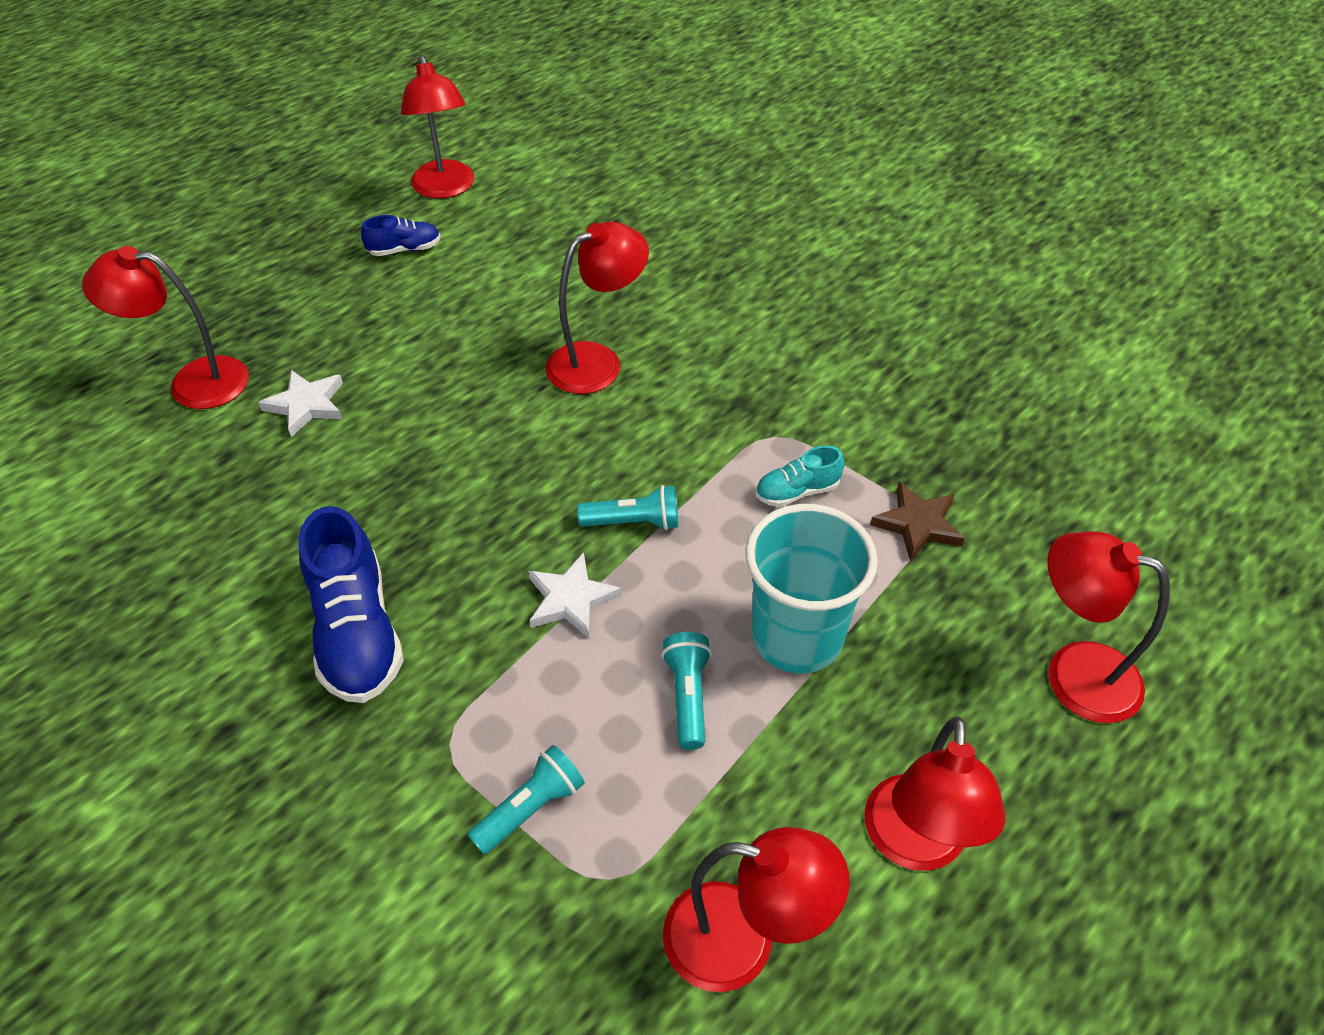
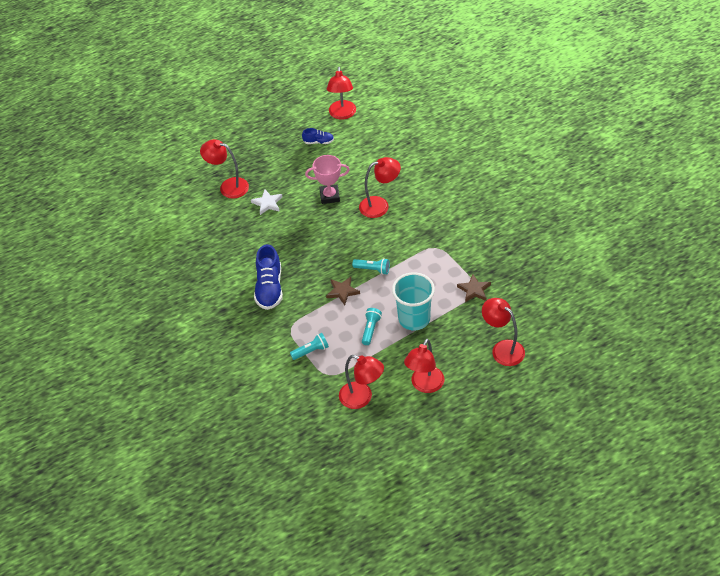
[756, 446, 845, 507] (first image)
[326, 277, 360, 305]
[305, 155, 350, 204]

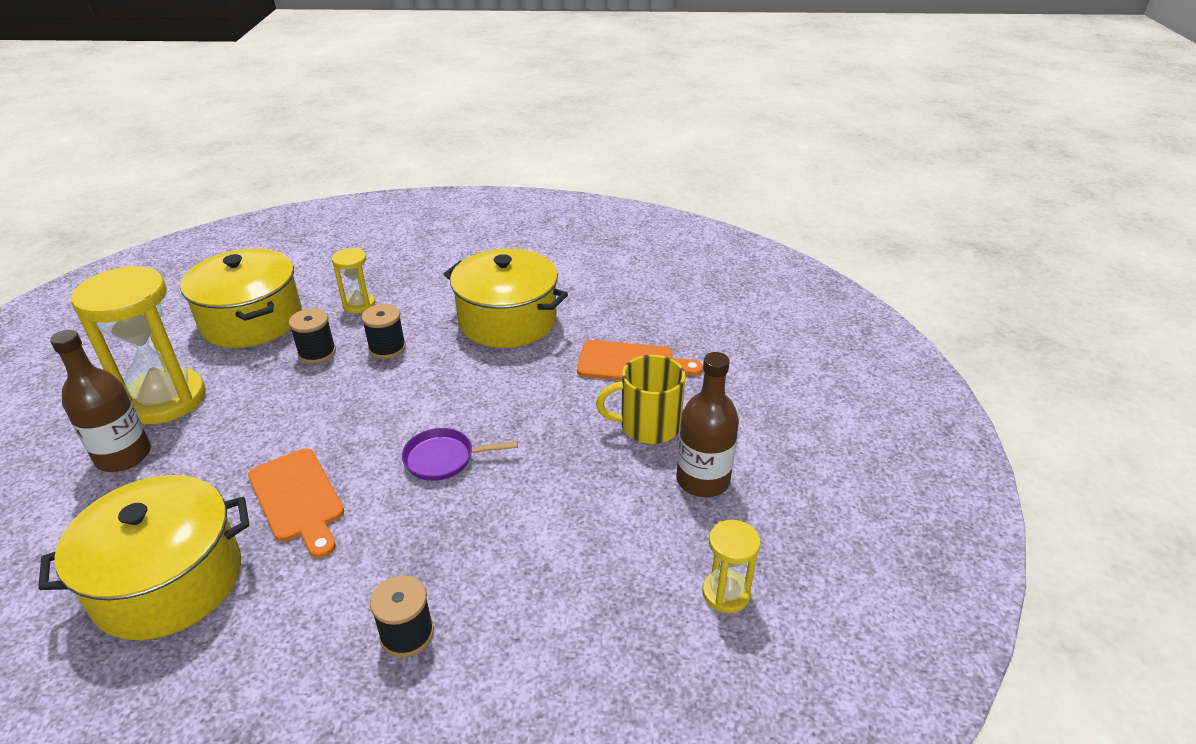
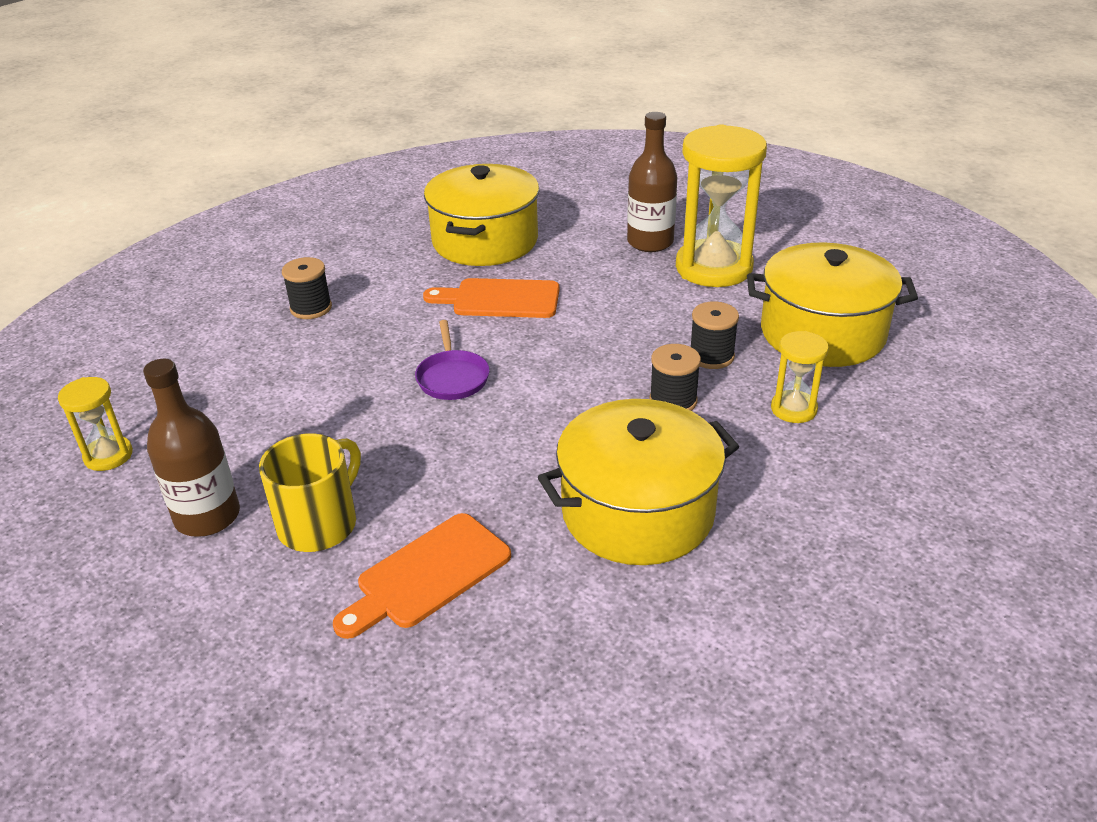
[415, 320, 490, 400]

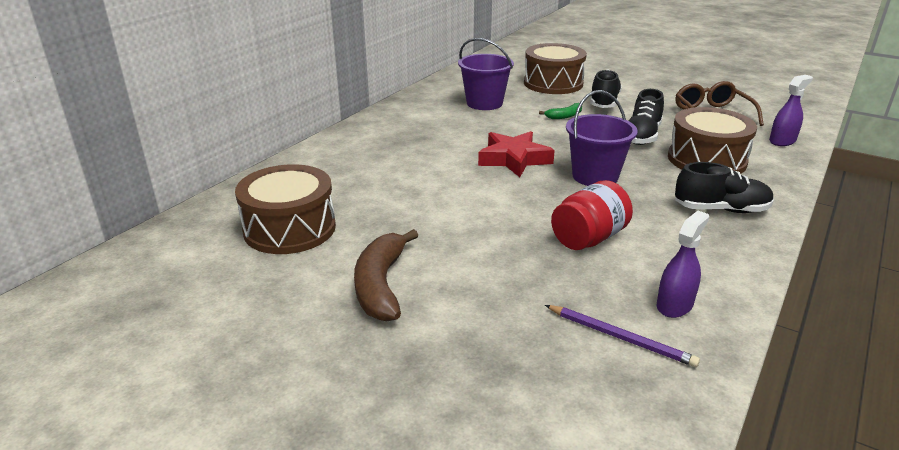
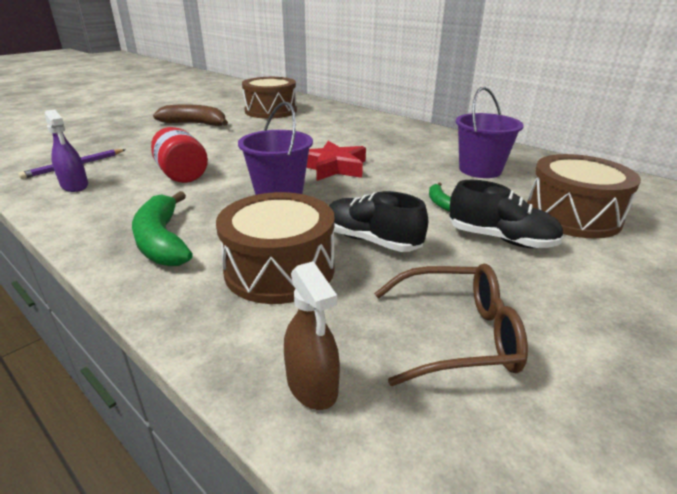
[284, 261, 340, 410]
[132, 191, 193, 266]

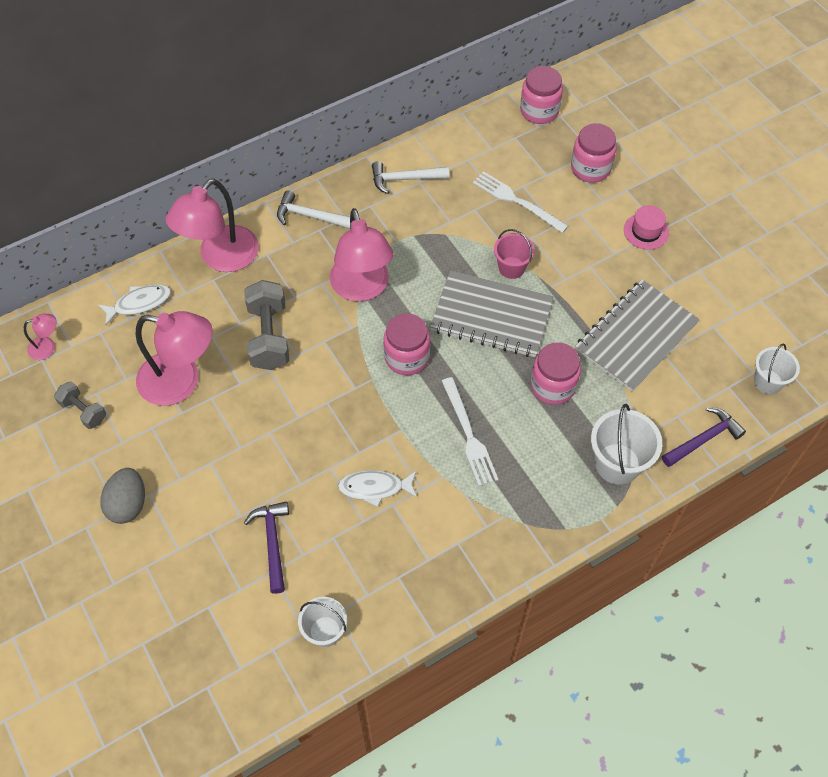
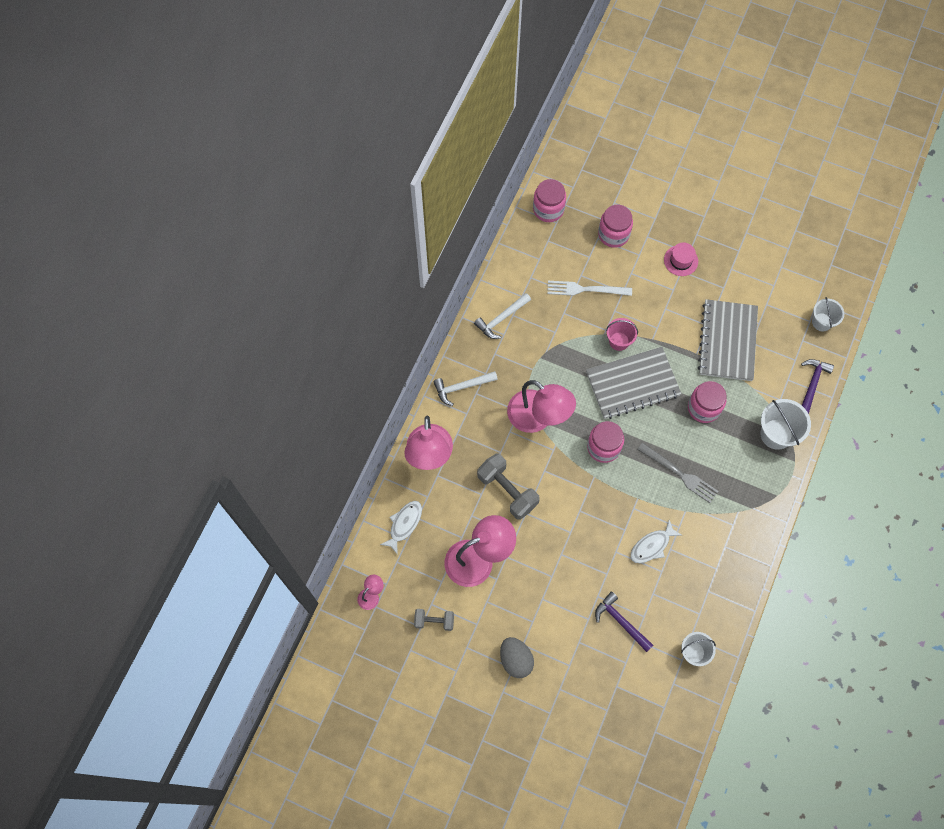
[637, 443, 718, 503]

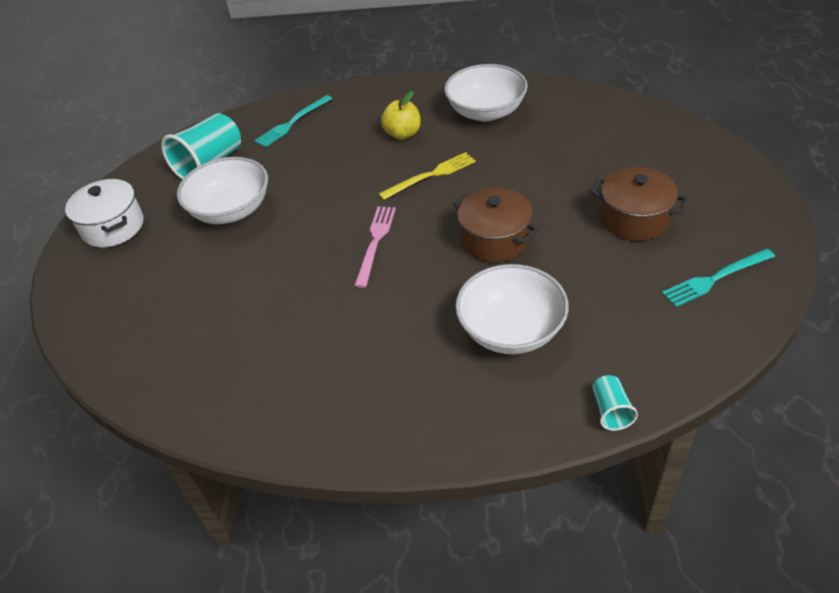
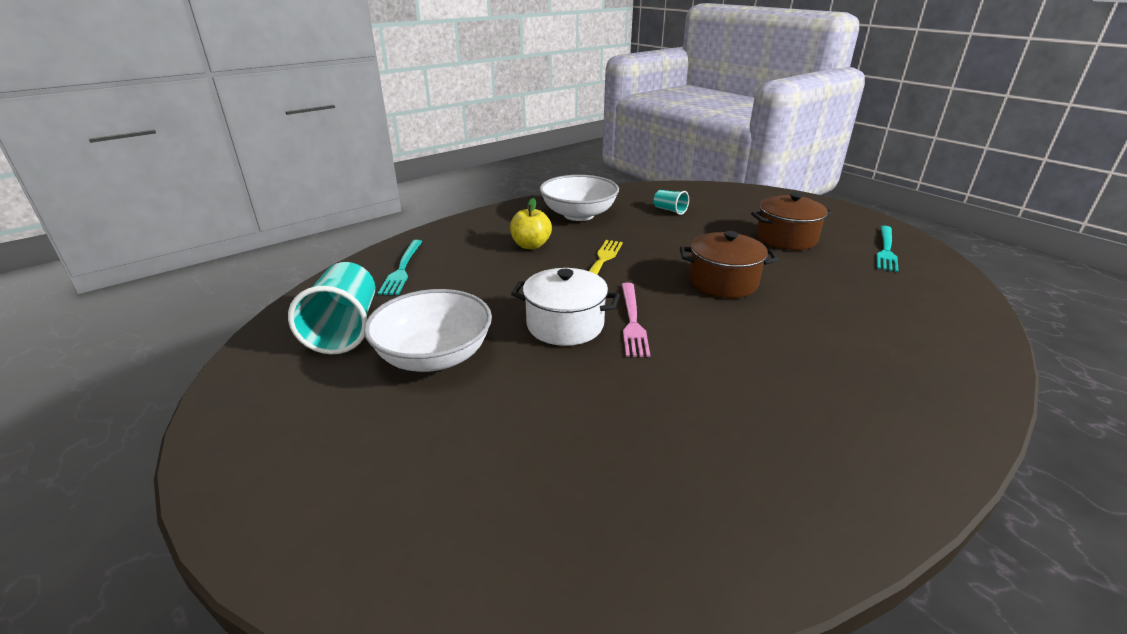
[511, 268, 620, 346]
[621, 283, 650, 357]
[455, 264, 569, 354] (first image)
[654, 190, 689, 215]

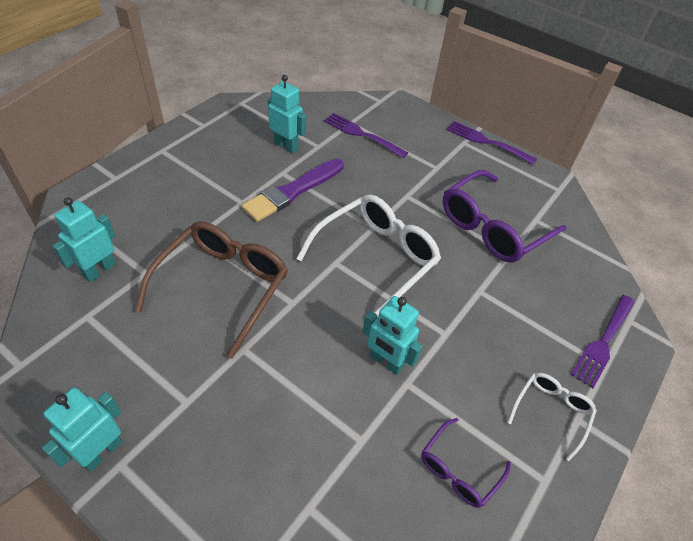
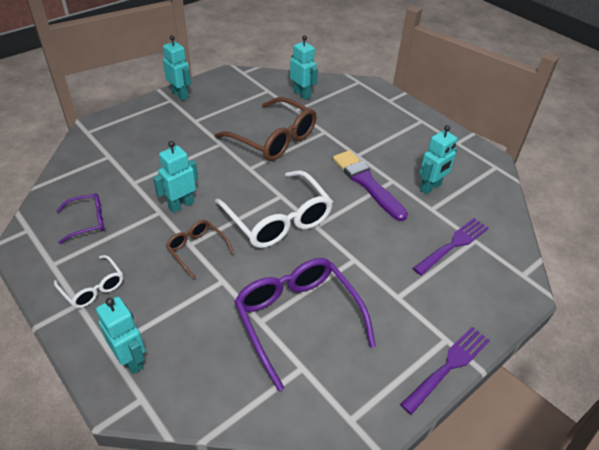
[96, 297, 146, 374]
[56, 193, 104, 244]
[166, 220, 234, 279]

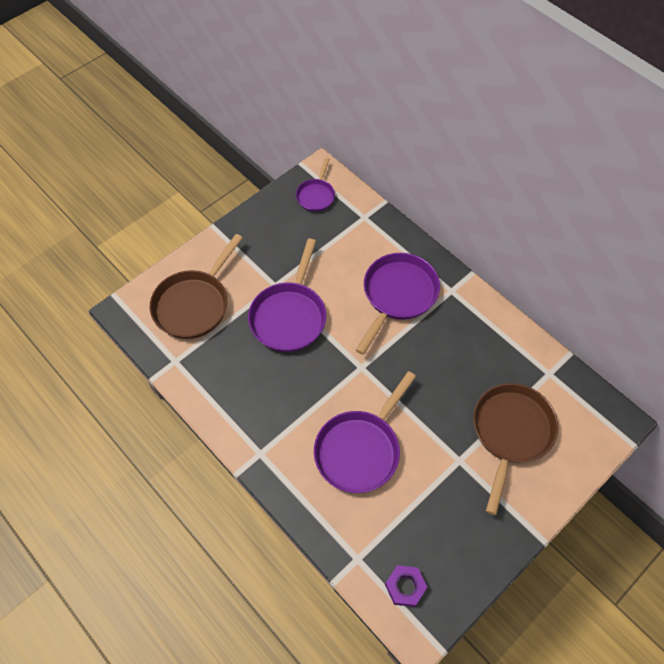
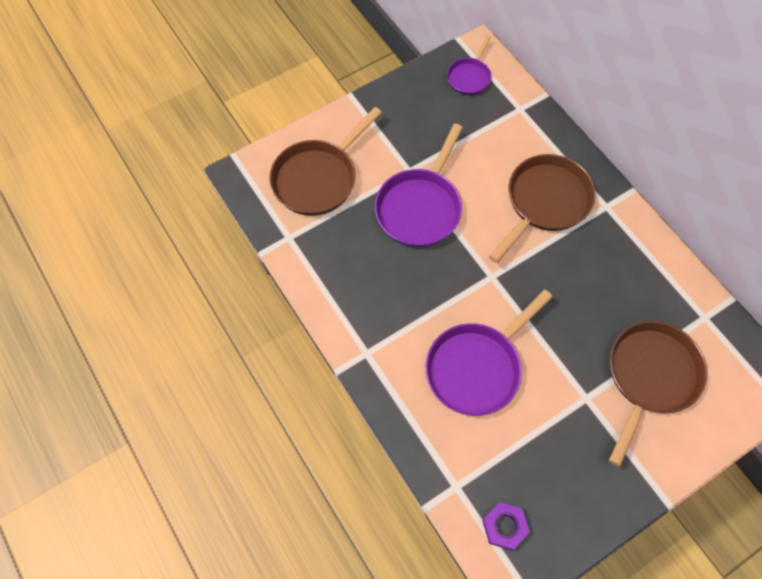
[489, 154, 596, 263]

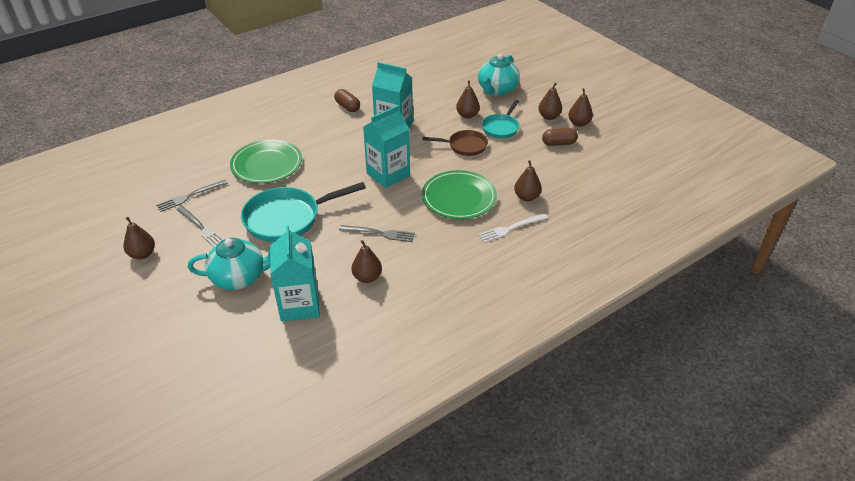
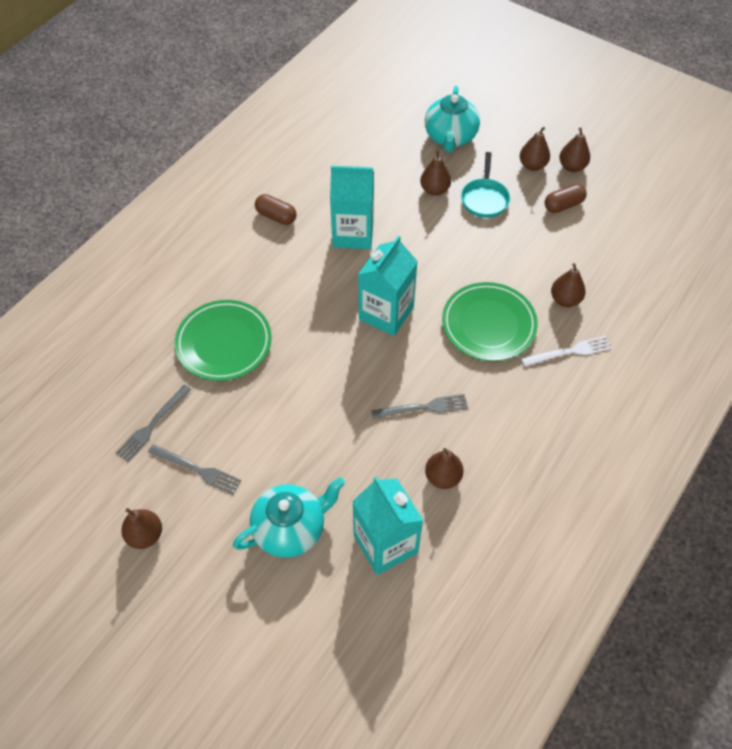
[422, 130, 488, 156] (first image)
[241, 182, 366, 242] (first image)
[521, 336, 612, 367]

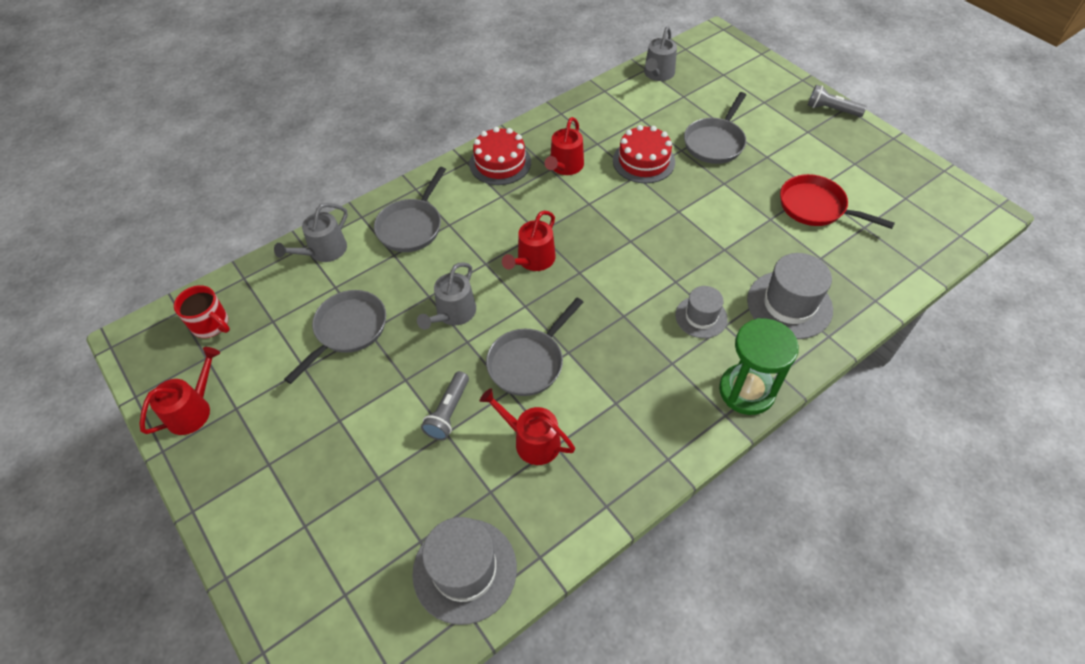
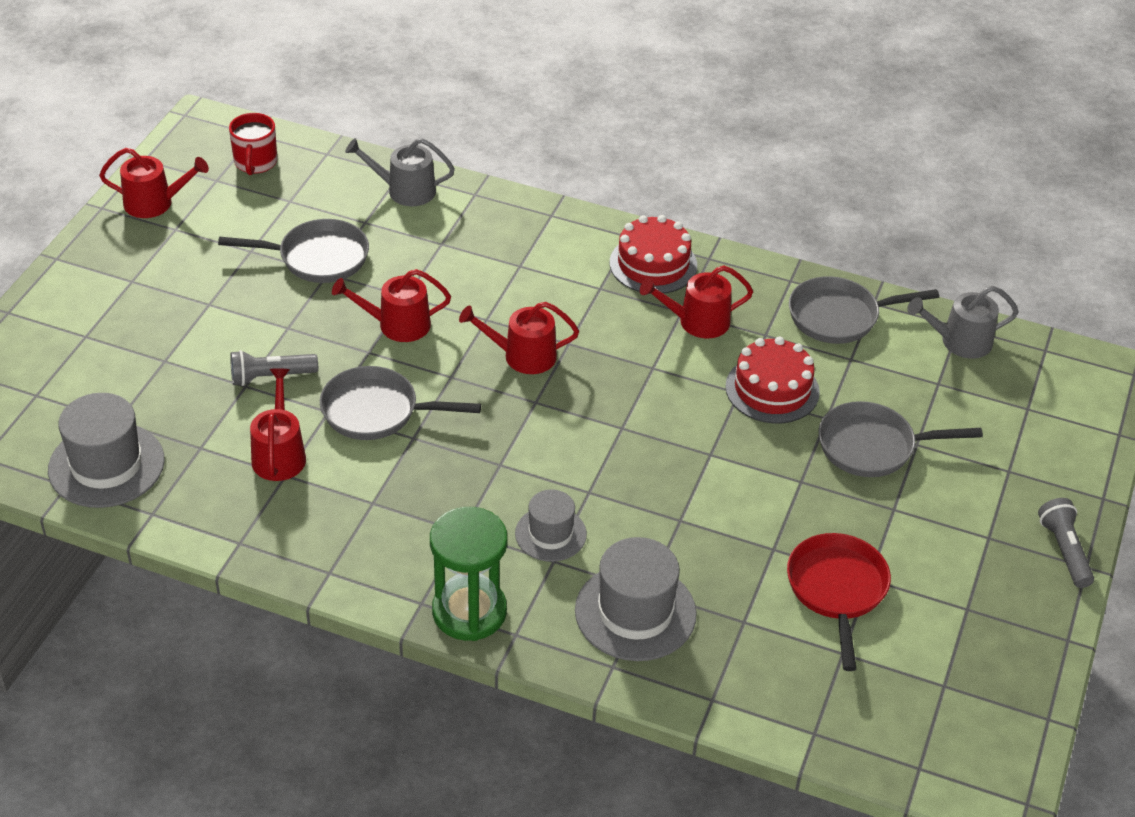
[789, 276, 939, 344]
[332, 269, 451, 342]

